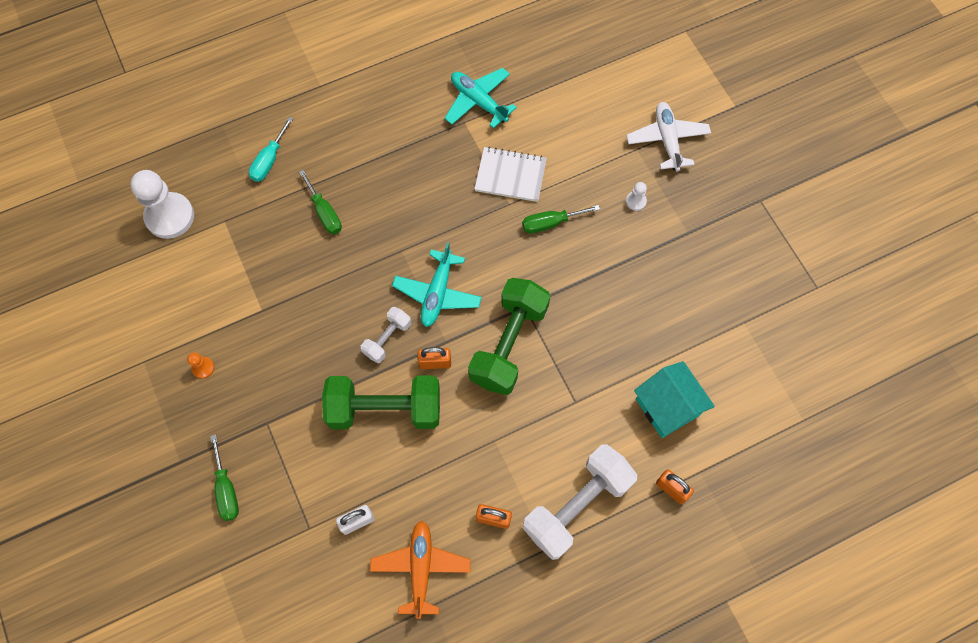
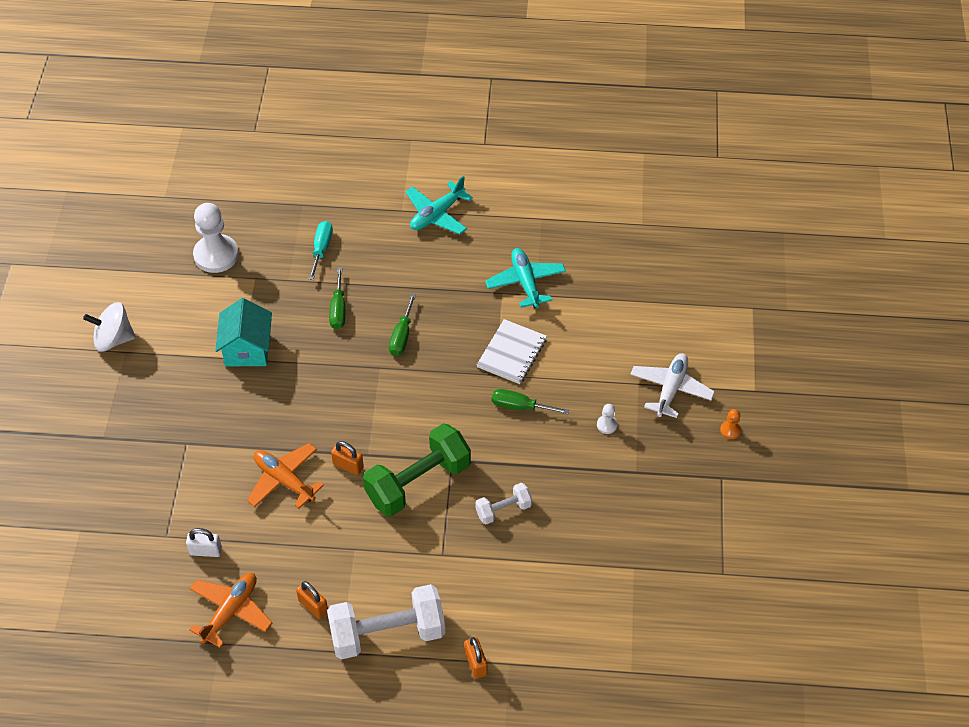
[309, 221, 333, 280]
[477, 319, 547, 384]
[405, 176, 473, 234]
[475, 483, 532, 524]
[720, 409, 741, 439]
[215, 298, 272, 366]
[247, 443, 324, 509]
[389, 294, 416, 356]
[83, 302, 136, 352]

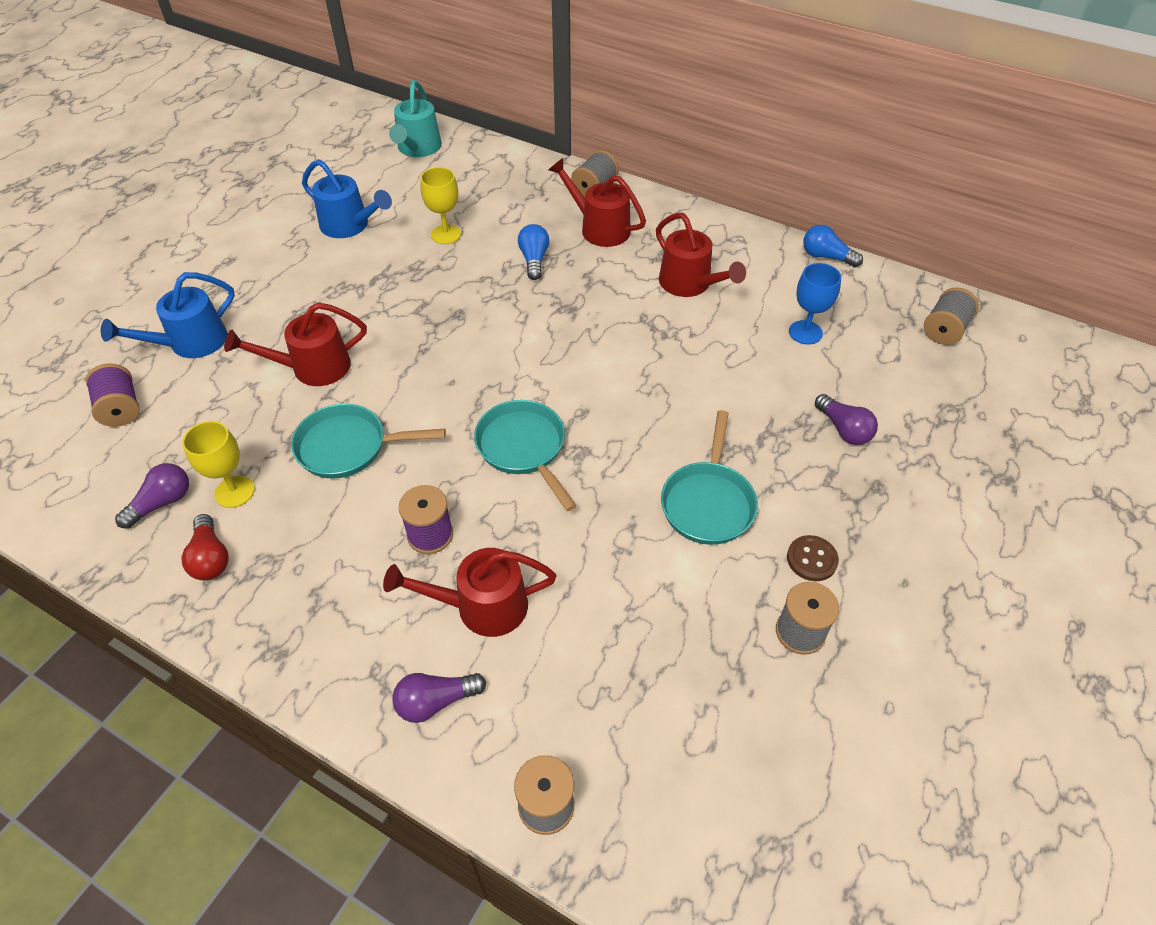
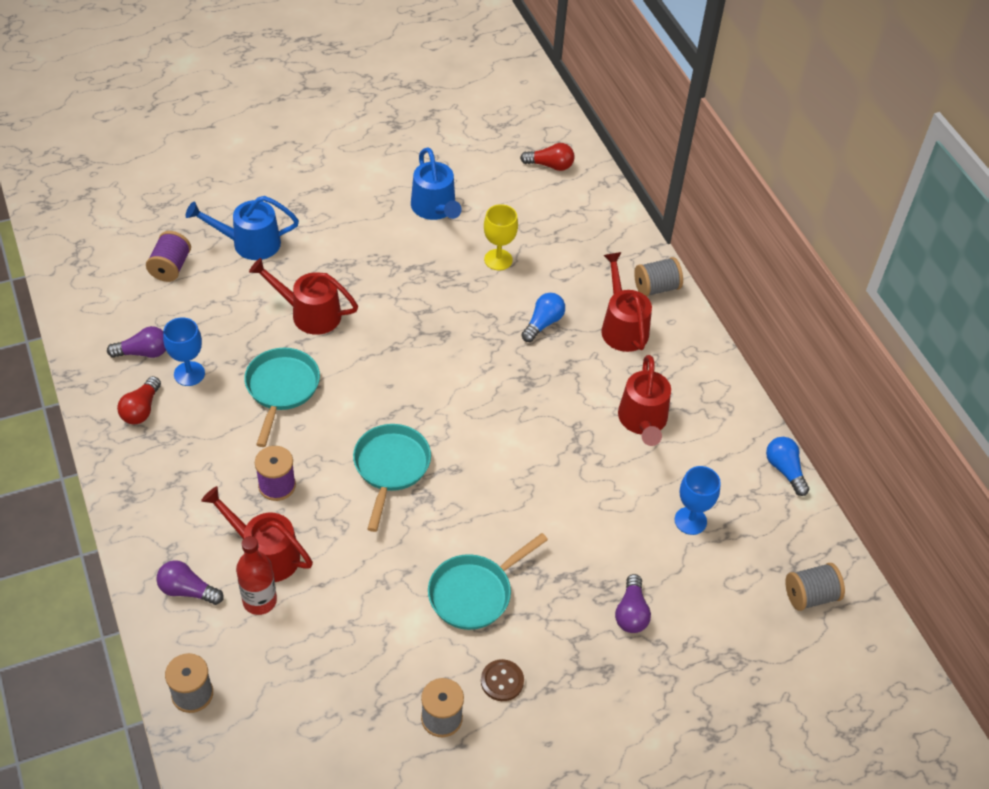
[520, 143, 574, 171]
[244, 348, 320, 447]
[163, 317, 205, 386]
[236, 536, 277, 615]

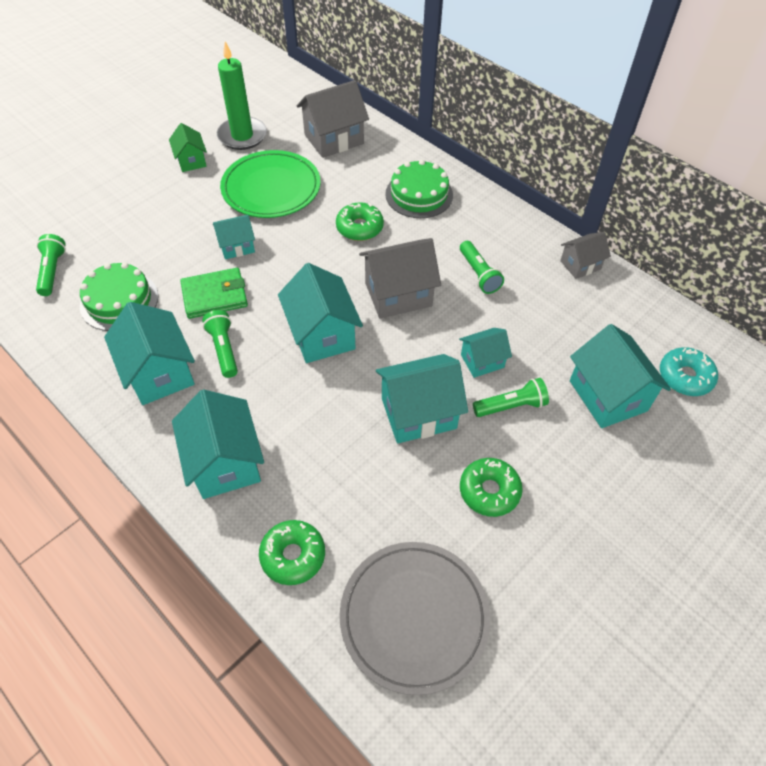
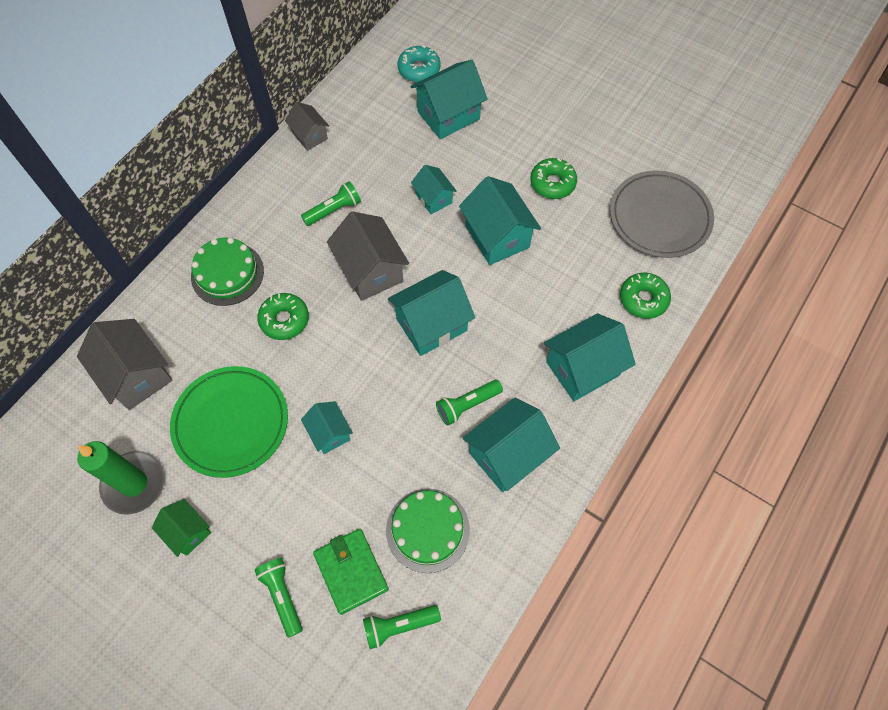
[152, 499, 211, 557]
[313, 529, 389, 615]
[255, 558, 303, 638]

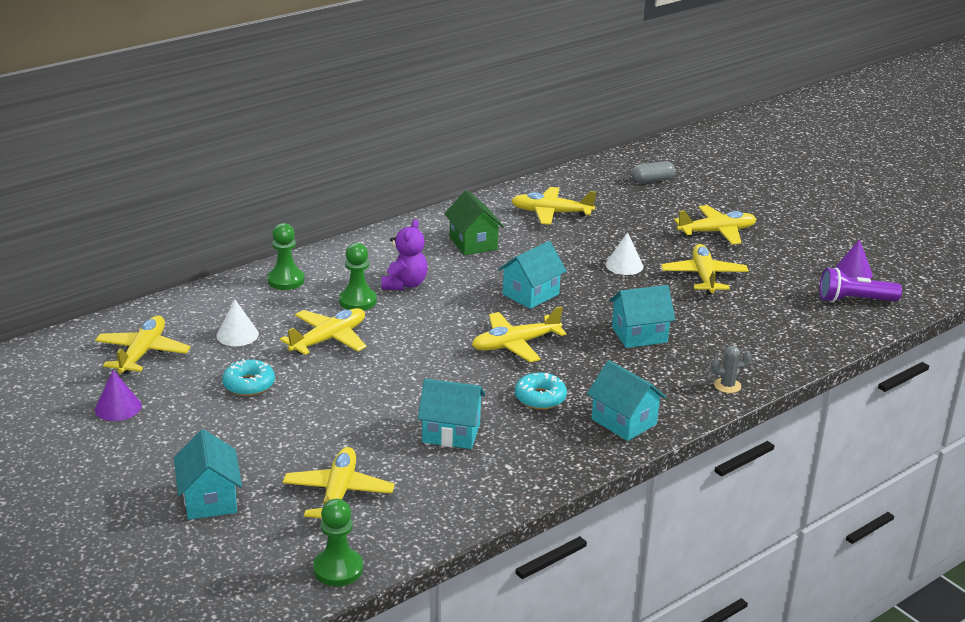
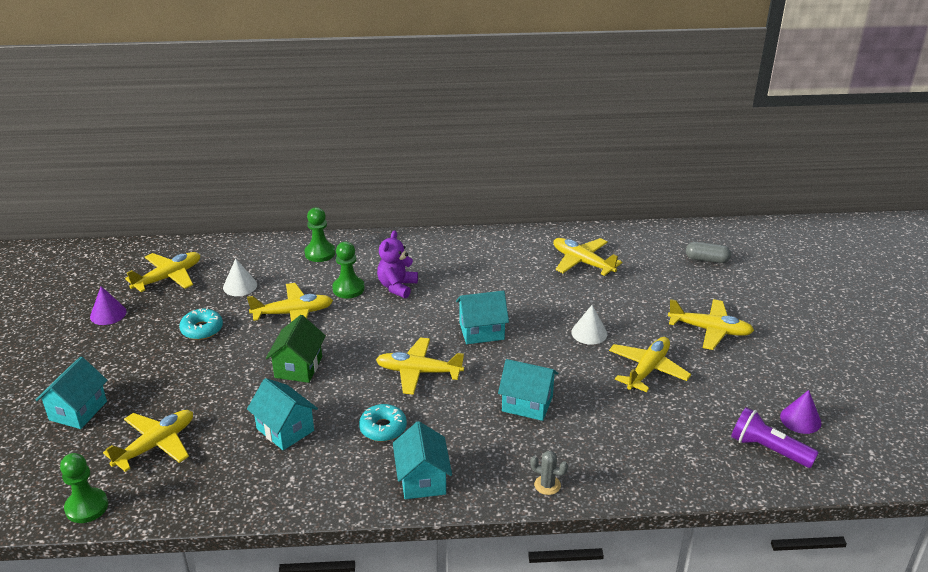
[266, 315, 326, 383]
[377, 230, 418, 298]

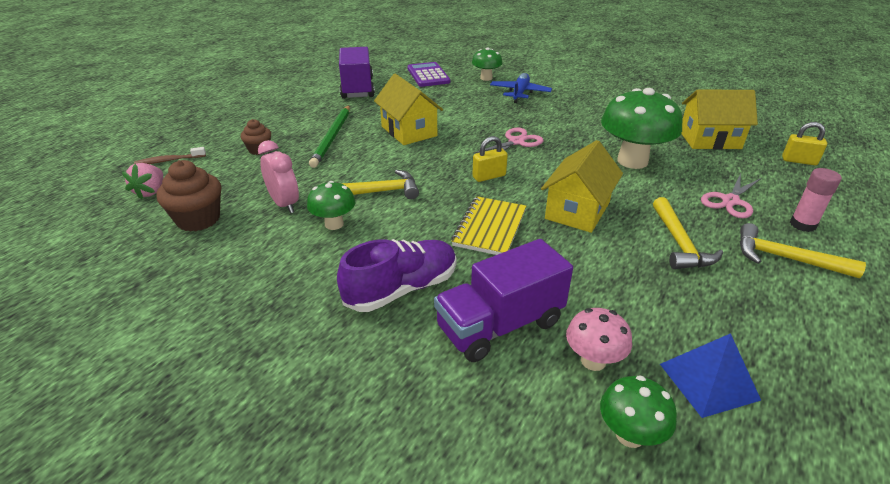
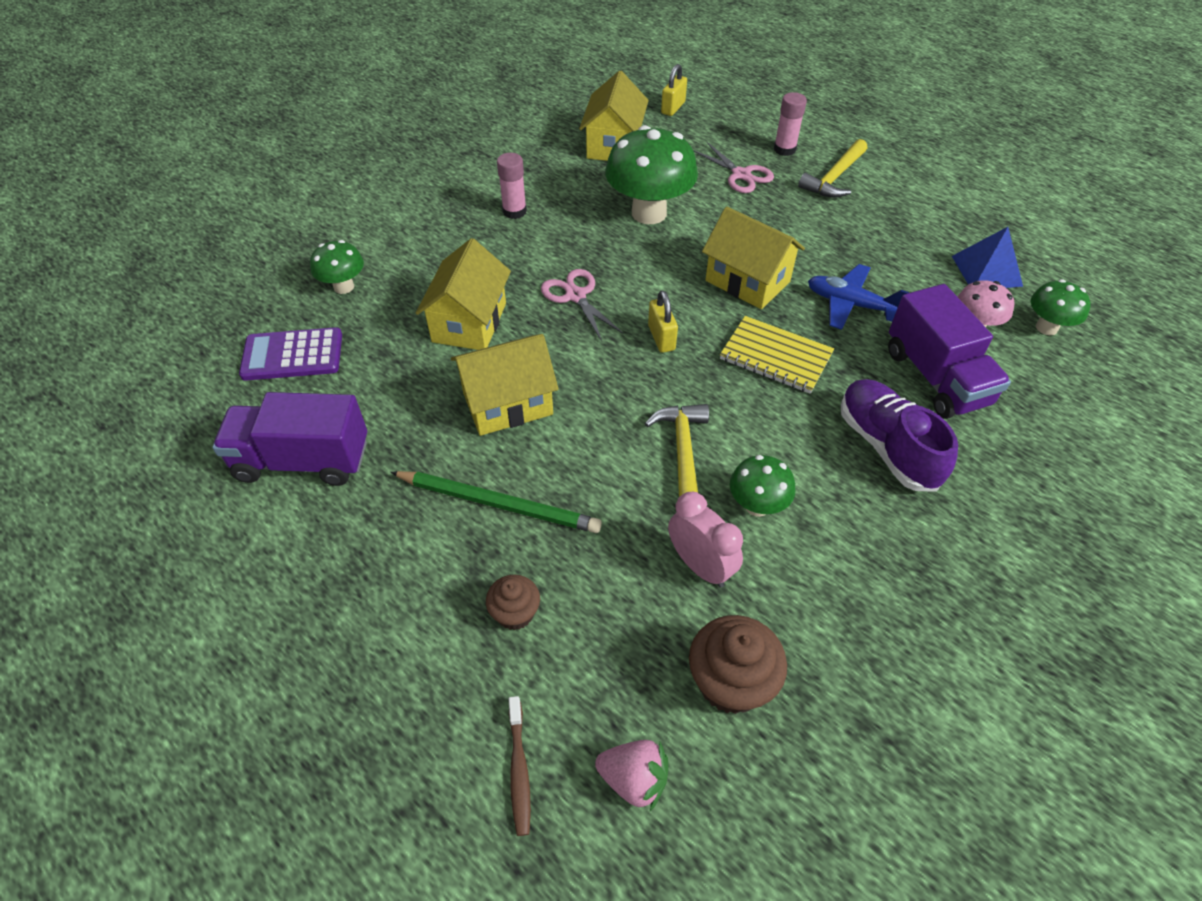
[808, 264, 909, 330]
[668, 492, 743, 587]
[653, 197, 723, 269] (first image)
[497, 153, 527, 219]
[416, 238, 511, 350]

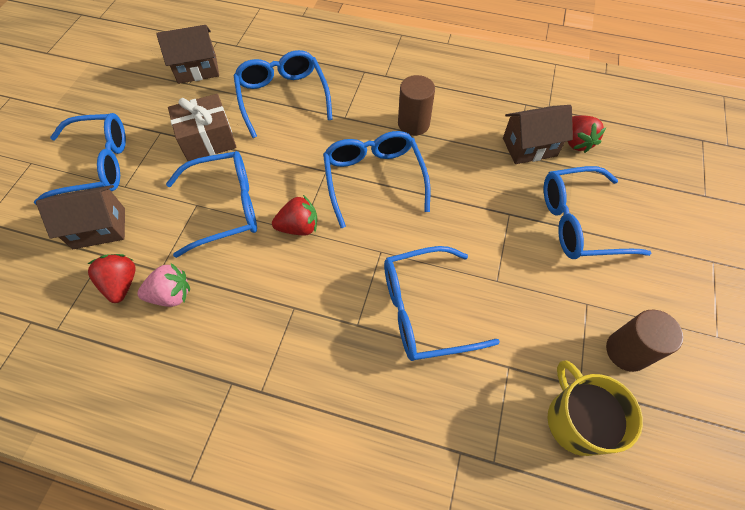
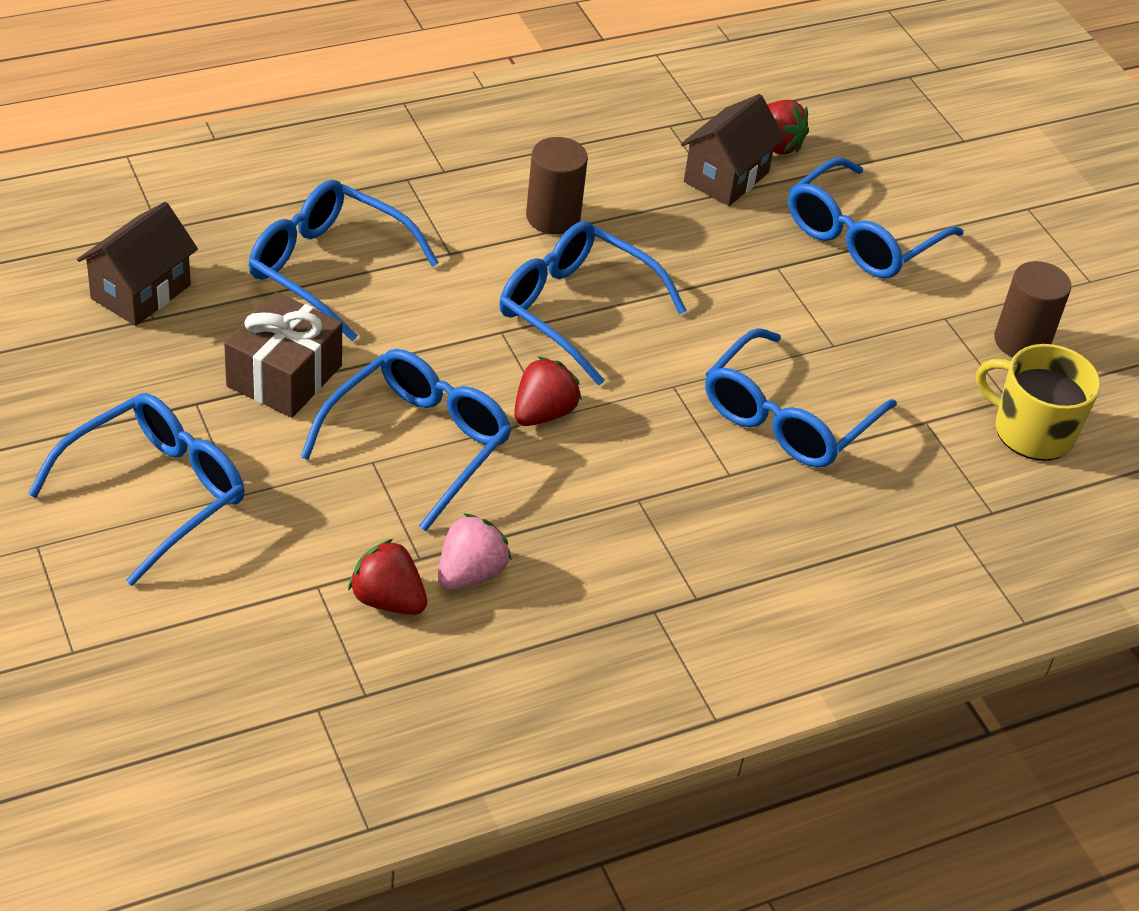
[36, 185, 125, 249] (first image)

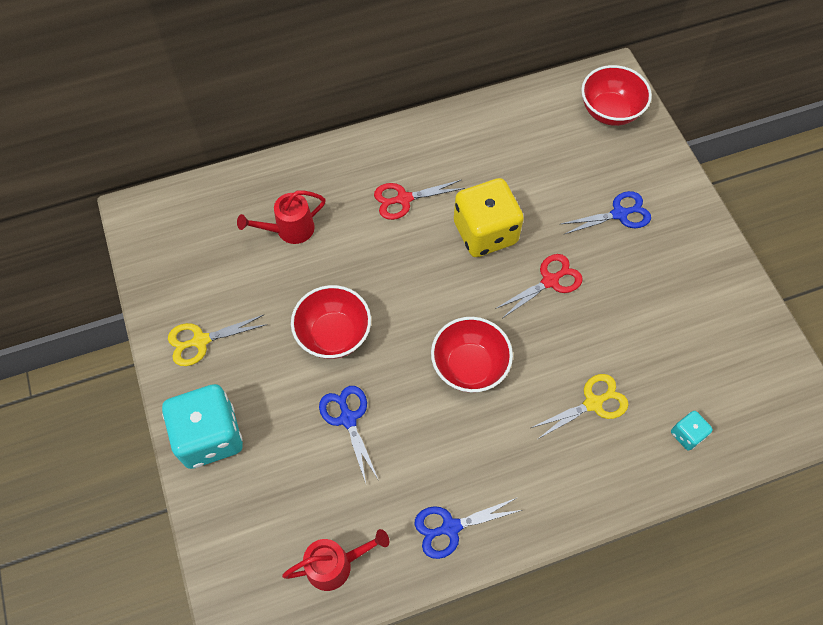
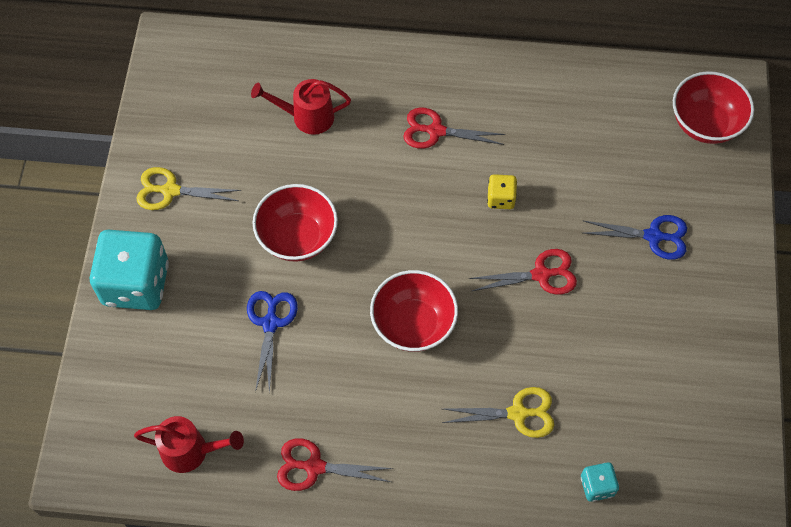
[487, 174, 517, 209]
[277, 438, 393, 491]

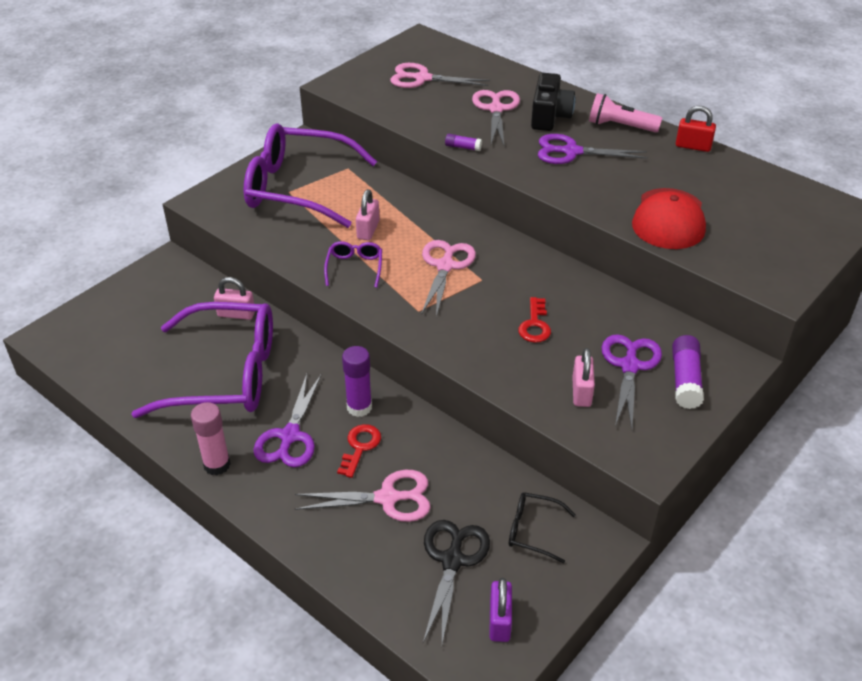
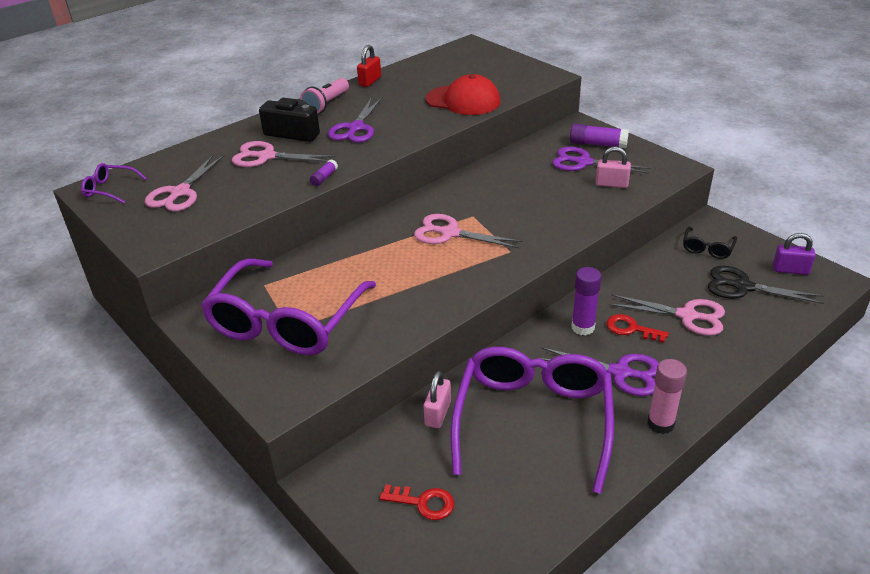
[356, 189, 379, 240] (first image)
[81, 163, 147, 204]
[380, 484, 454, 520]
[609, 295, 725, 336]

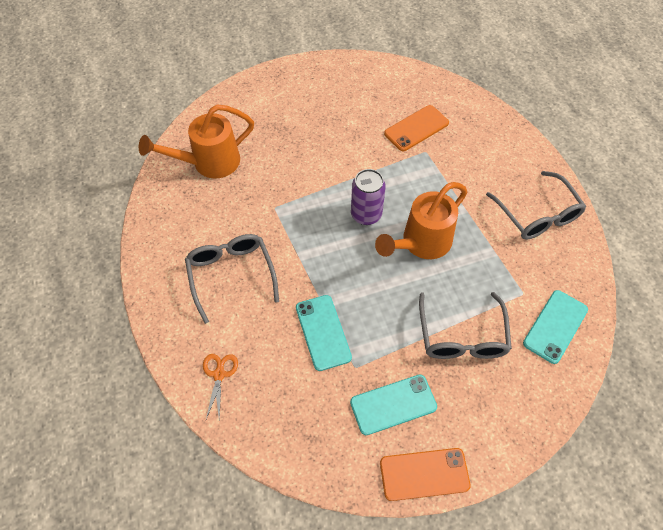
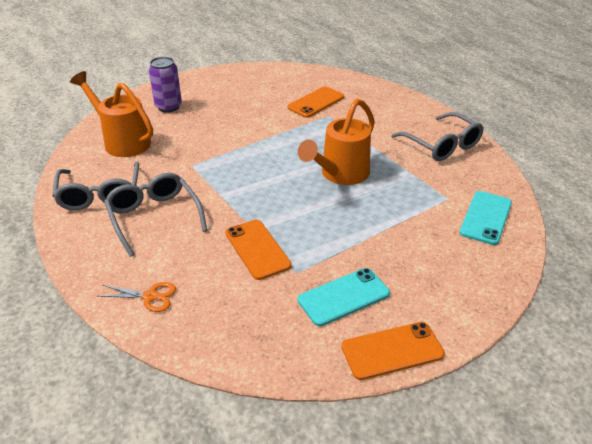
[70, 71, 153, 157]
[149, 57, 182, 112]
[52, 161, 139, 210]
[225, 220, 292, 280]
[98, 282, 176, 312]

